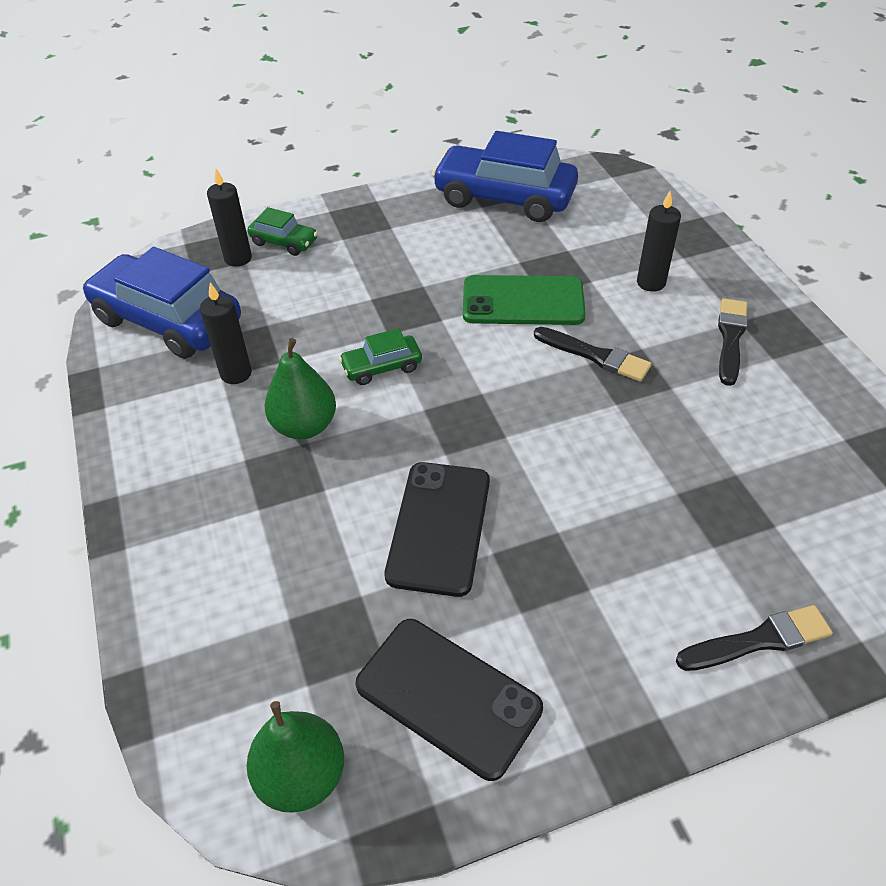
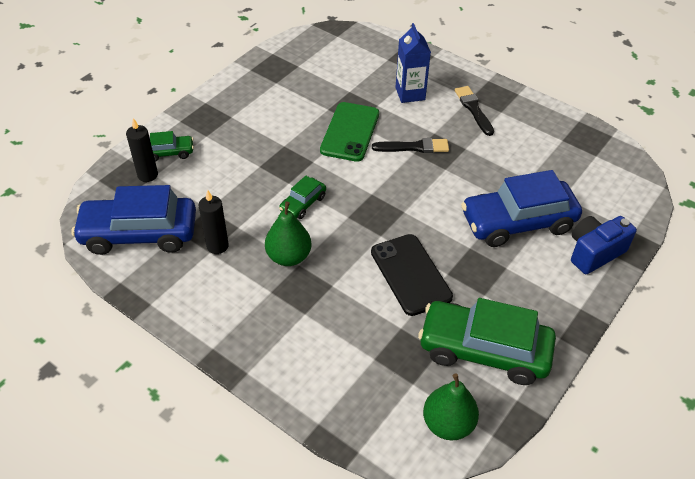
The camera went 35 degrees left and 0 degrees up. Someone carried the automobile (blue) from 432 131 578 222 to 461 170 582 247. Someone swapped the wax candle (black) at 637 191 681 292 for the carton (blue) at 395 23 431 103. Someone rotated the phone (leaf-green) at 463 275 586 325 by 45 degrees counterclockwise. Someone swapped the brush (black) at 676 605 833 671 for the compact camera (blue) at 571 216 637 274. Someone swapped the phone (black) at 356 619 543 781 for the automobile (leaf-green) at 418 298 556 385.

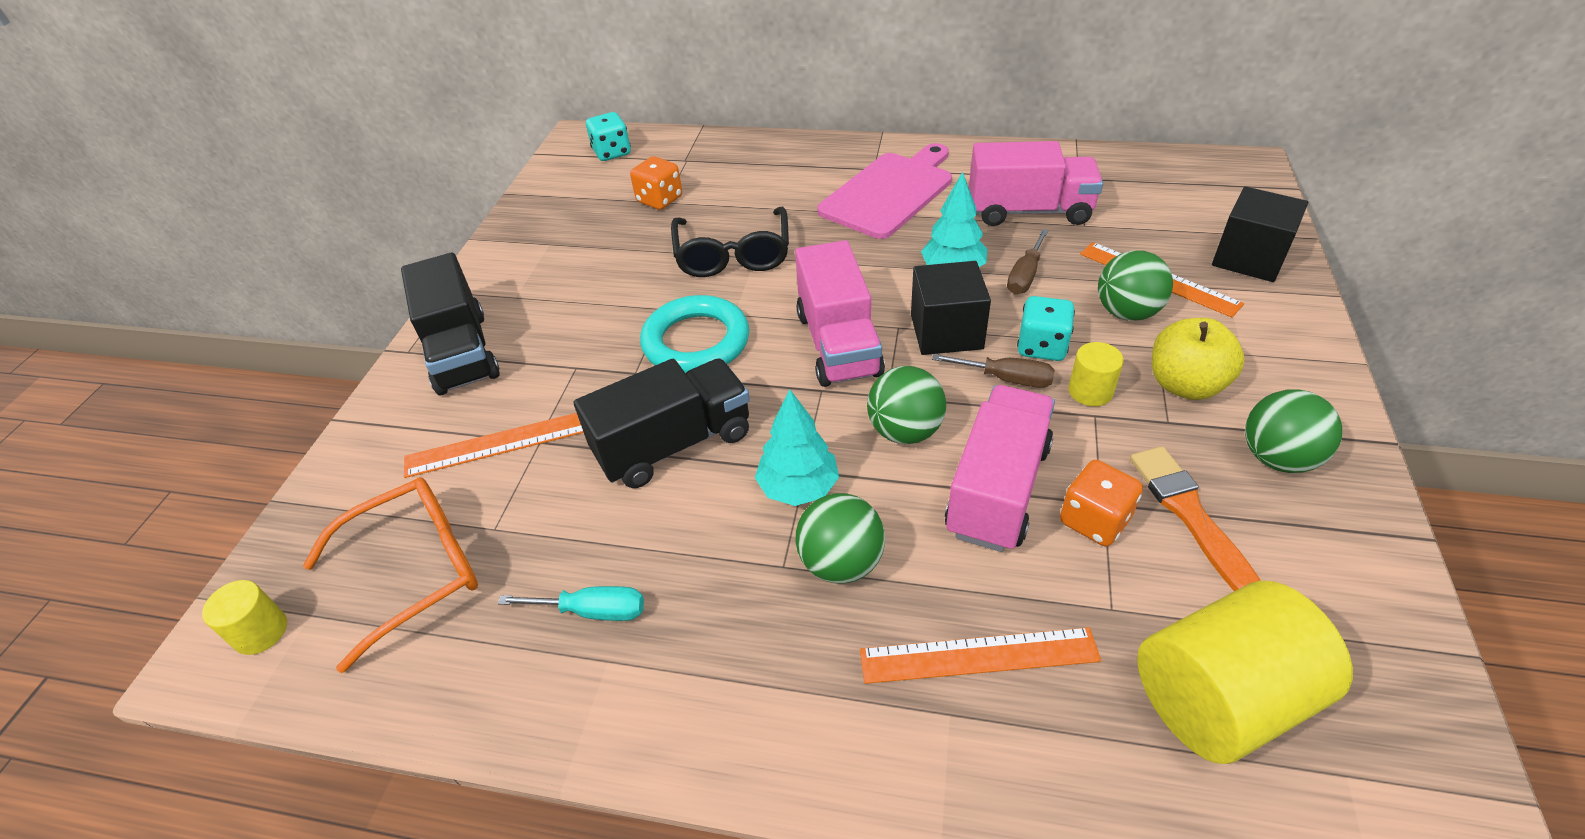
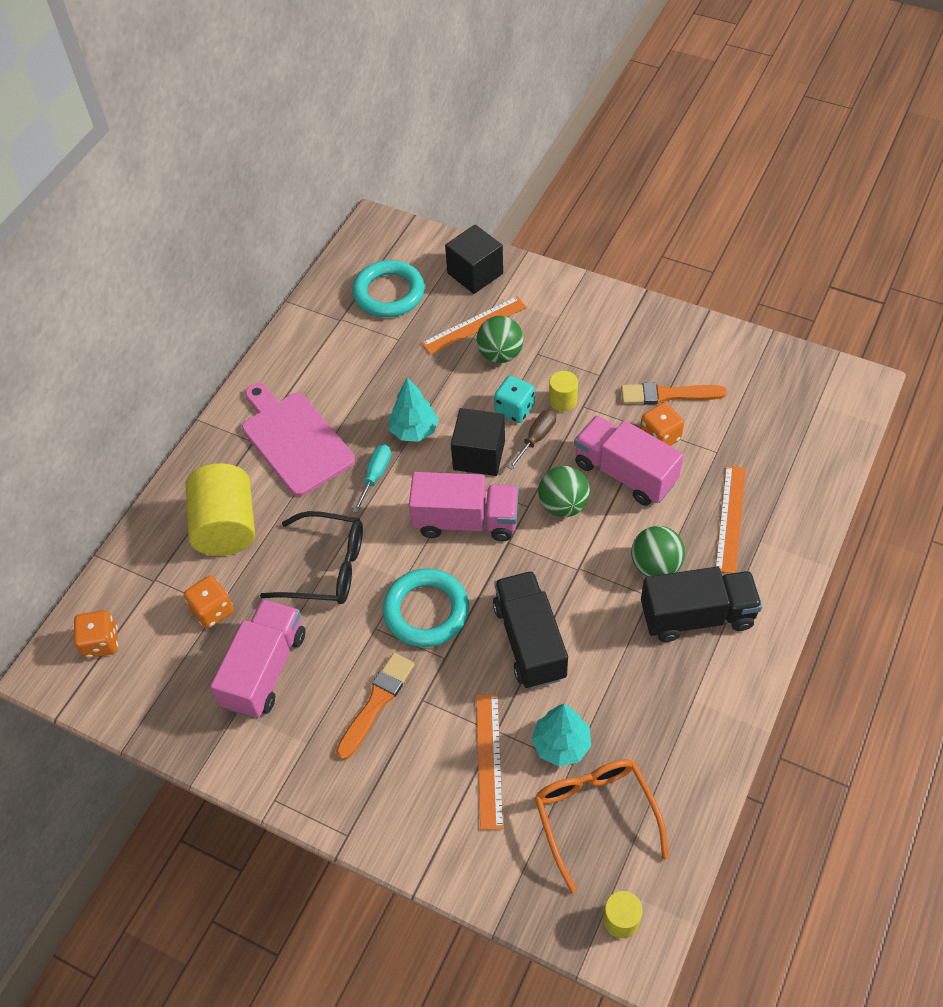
The camera went 75 degrees left and 10 degrees up. Someone repainted the die (teal) at 586 112 631 161, which became the die (bright orange) at 74 610 118 659. Someone carried the lorry (rose-pink) from 969 141 1103 226 to 210 599 305 718. Someone took away the hand screwdriver (brown) at 1007 229 1049 294. Someone carried the lorry (black) from 401 252 500 395 to 641 567 762 642. Someone took away the apple (yellow) at 1152 318 1245 400. Someone took away the sphere (leaf-green) at 1245 389 1342 473. Someone carried the toy tree (teal) from 755 390 839 506 to 532 704 591 766. Someone carried the cylinder shape (yellow) from 1137 581 1353 764 to 185 463 255 556. Someone carried the hand screwdriver (teal) from 498 586 644 621 to 353 445 391 513. Someone put down the ring (teal) at 352 260 425 317. Someone put down the brush (bright orange) at 336 653 415 760.

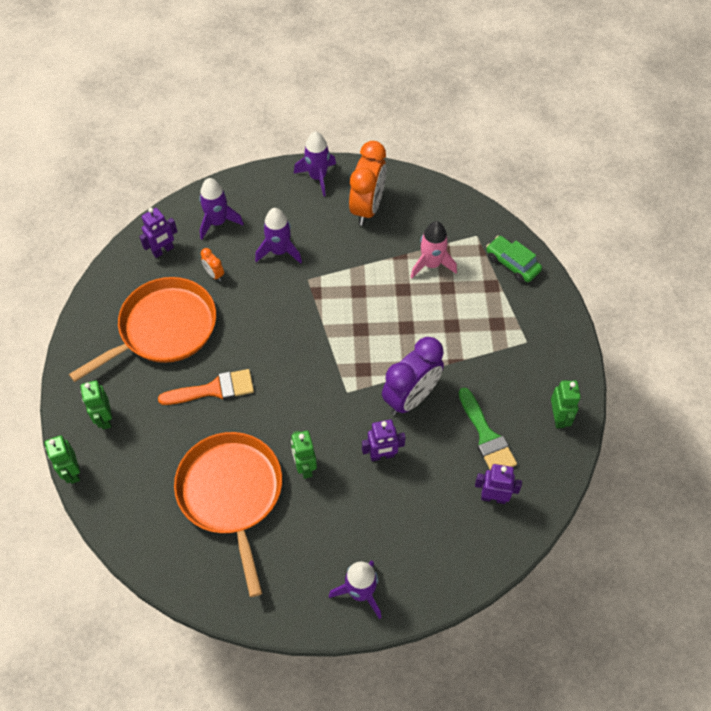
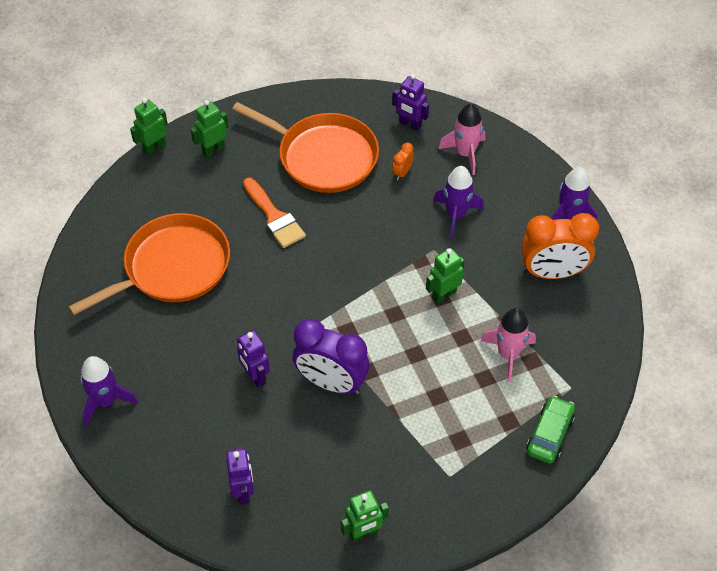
The camera went 70 degrees right and 5 degrees down. Someone repainted the toy rocket (royal purple) at 199 178 244 240, which became the toy rocket (rose-pink) at 438 104 485 175. Someone took away the brush (leaf-green) at 458 388 517 470. Someone carried the robot figure (leaf-green) from 291 431 317 479 to 426 248 465 304.

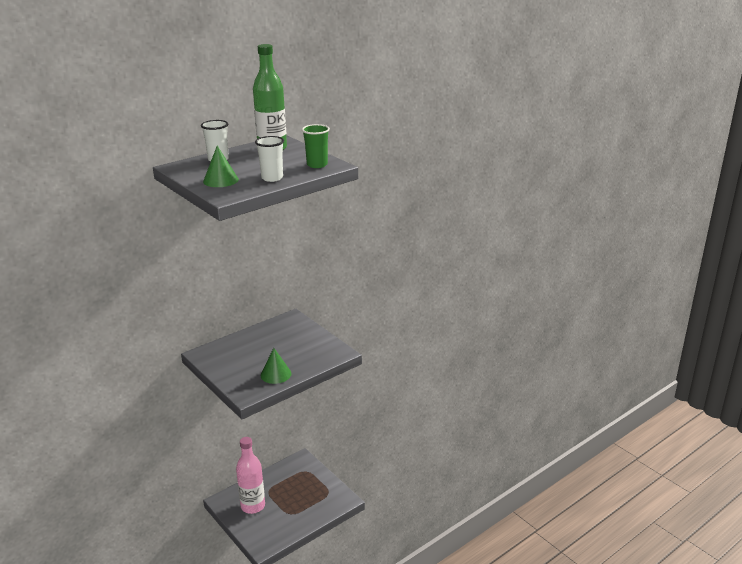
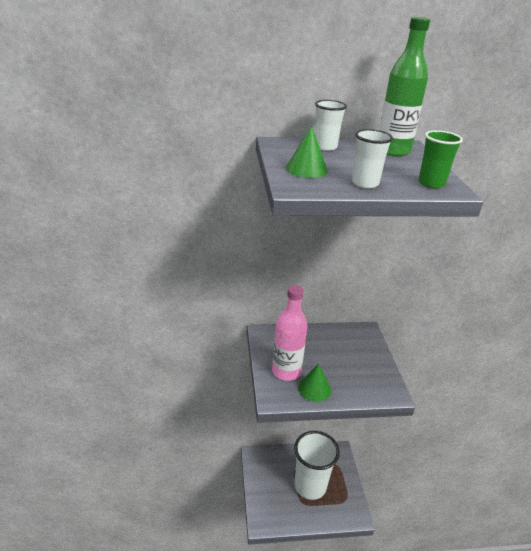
The camera went 30 degrees right and 5 degrees up. Someone carried the bottle (rose-pink) from 236 437 265 514 to 272 285 307 381. Someone put down the tumbler (snow-white) at 294 431 340 500.

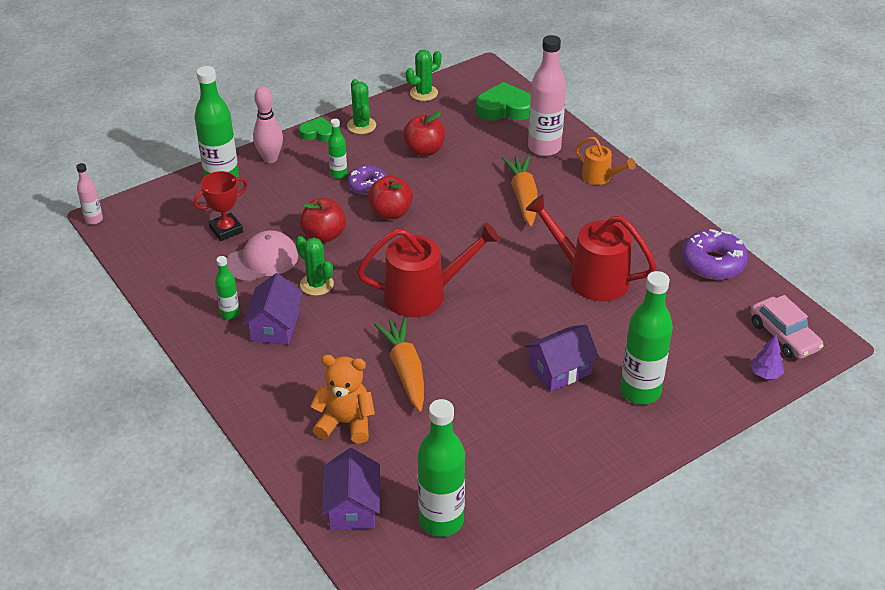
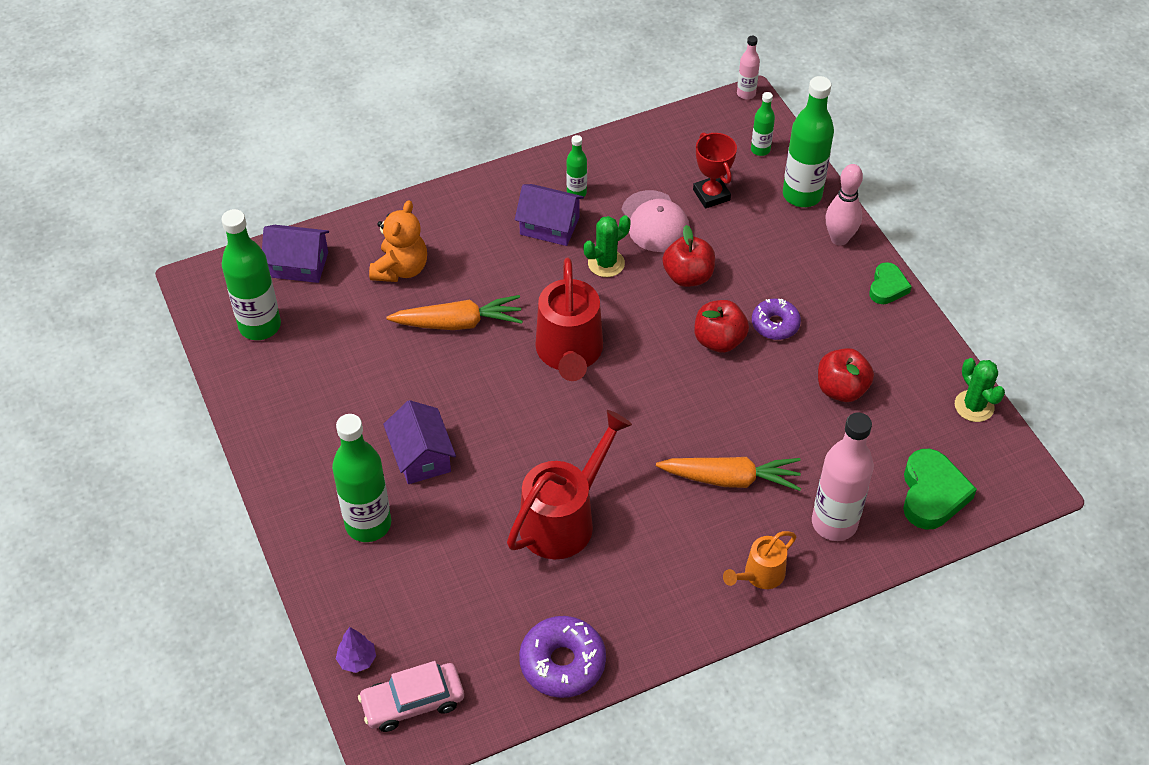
The camera went 100 degrees right and 10 degrees up. Someone took away the prickly plant (leaf-green) at 347 79 376 134. Someone carried the bottle (leaf-green) from 328 119 347 179 to 751 92 775 156.

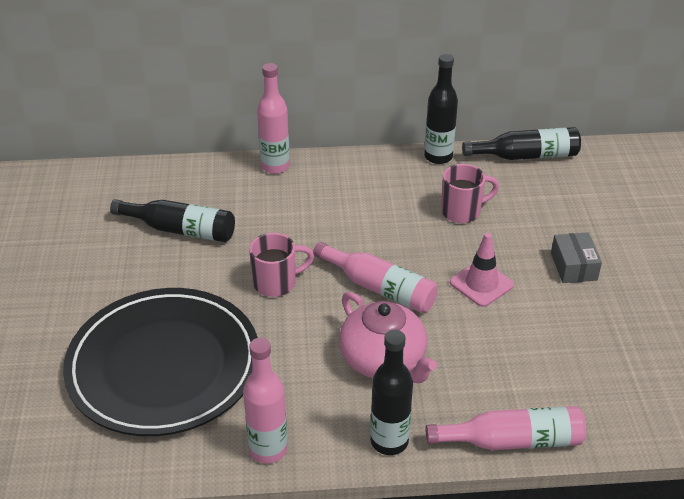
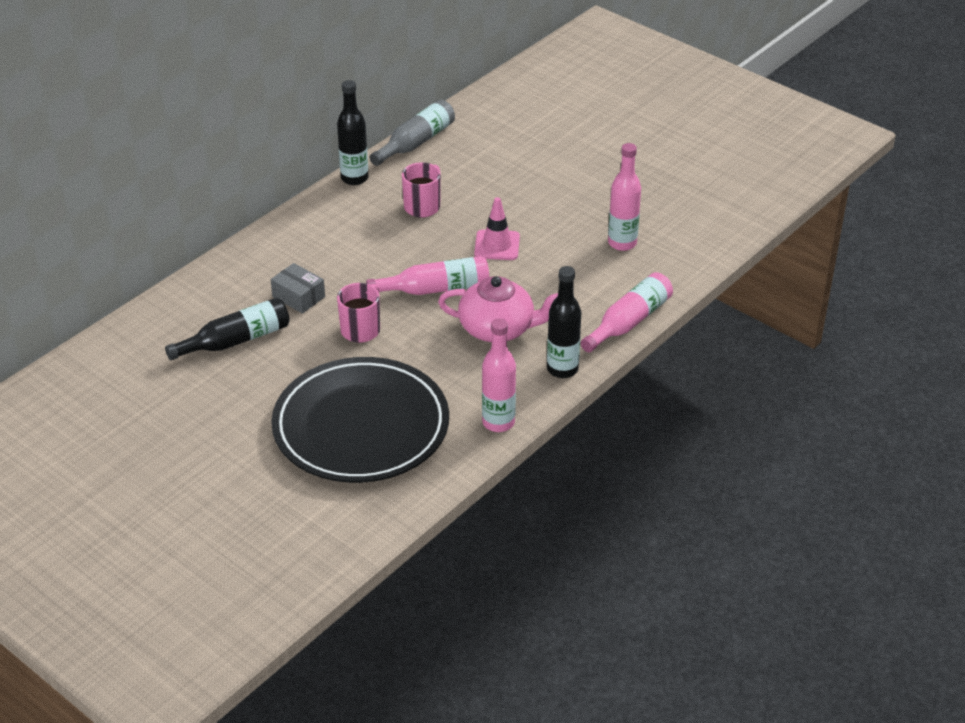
The camera went 45 degrees left and 0 degrees up. Someone carried the bottle (rose-pink) from 257 63 290 174 to 608 143 641 251. Someone repainted the bottle (black) at 462 127 581 160, which became the bottle (ash-grey) at 370 100 455 166. Someone carried the parcel (ash-grey) from 551 232 602 283 to 271 263 325 314.

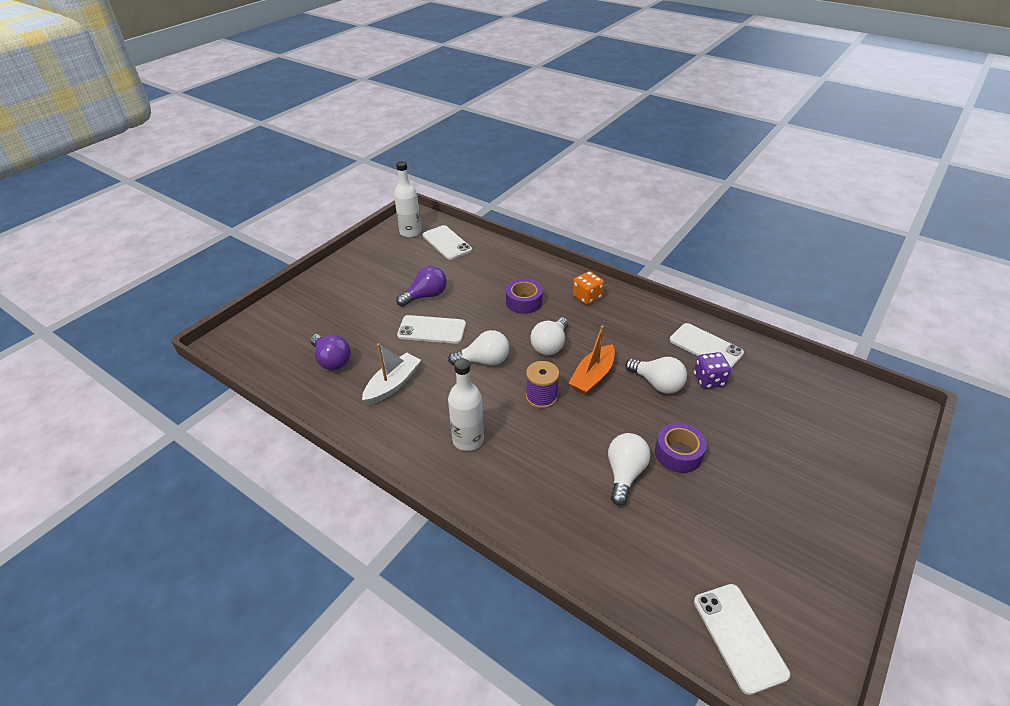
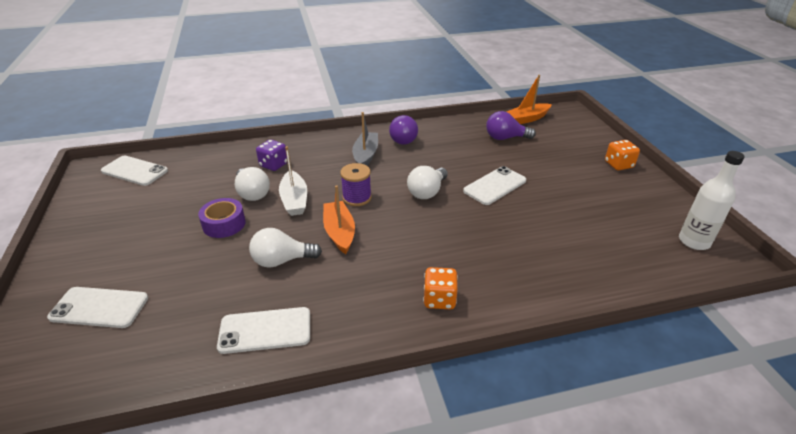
The camera went 130 degrees right and 5 degrees down. Someone carried the phone (snow-white) from 423 225 472 260 to 47 287 148 328. Someone carried the lightbulb (royal purple) from 396 266 447 307 to 389 115 418 145. Someone took away the tape (royal purple) at 506 279 543 314. Someone took away the lightbulb (snow-white) at 530 317 568 355. Someone carried the boat (snow-white) from 362 343 421 405 to 279 146 307 216. Someone carried the die (royal purple) from 694 352 731 389 to 256 139 287 171. Someone swapped the bottle (snow-white) at 448 359 484 451 for the boat (ash-grey) at 352 112 378 165. Someone put down the boat (bright orange) at 507 75 552 124. Someone put down the die (bright orange) at 605 140 640 170.

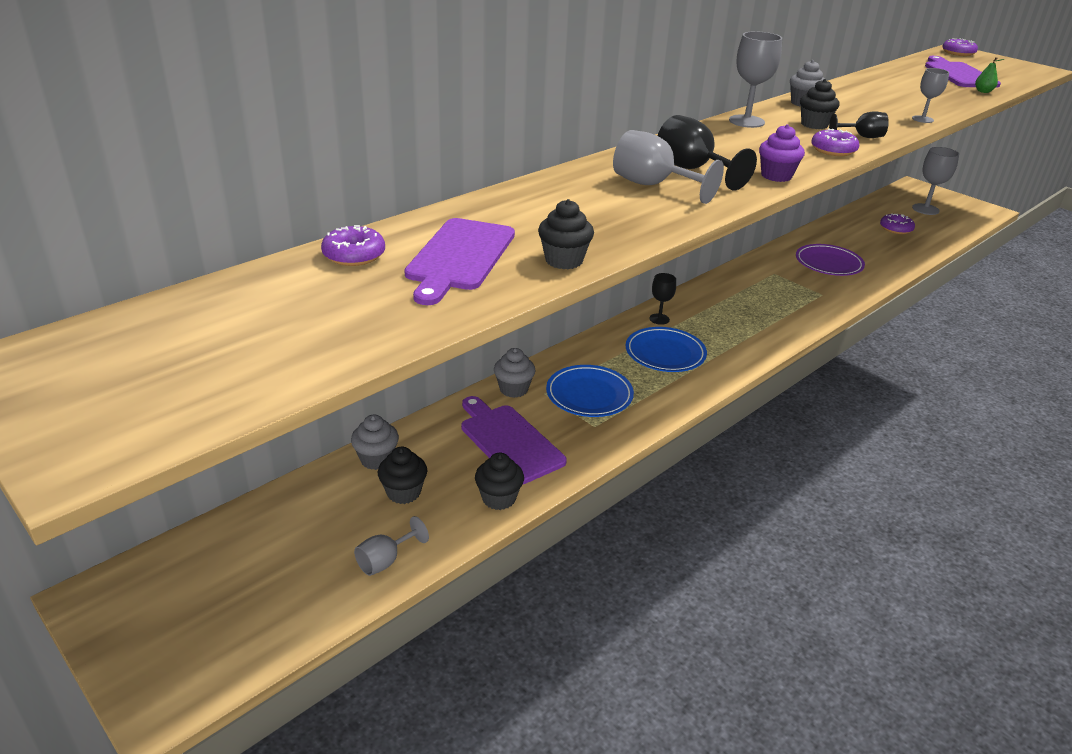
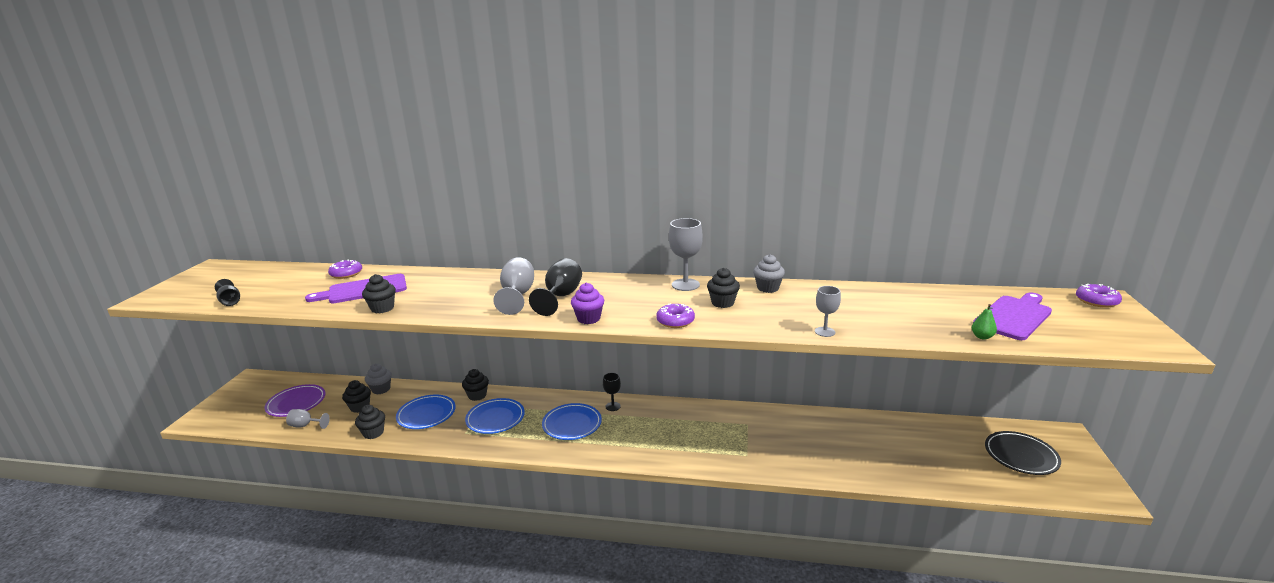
The camera went 55 degrees right and 10 degrees down. Someone carried the chalice (black) from 829 111 889 138 to 215 279 240 306. Someone swapped the chalice (ash-grey) at 912 147 959 215 for the flat dish (black) at 985 431 1061 475. Someone took away the doughnut (royal purple) at 880 213 915 234. Someone carried the flat dish (royal purple) from 796 244 865 276 to 264 384 326 417. Someone repainted the muffin (ash-grey) at 494 348 536 398, which became the muffin (black) at 462 369 489 401. Someone swapped the chopping board (royal purple) at 461 396 567 485 for the flat dish (blue) at 396 395 455 429.

